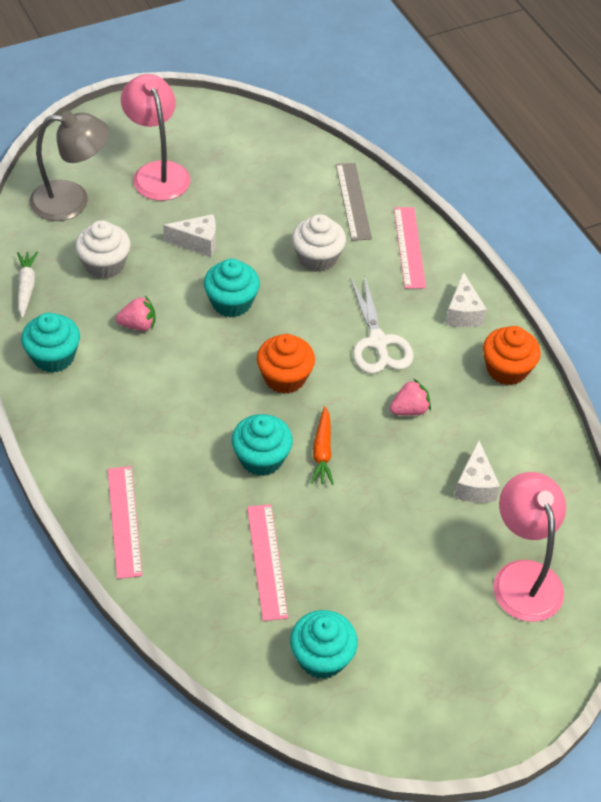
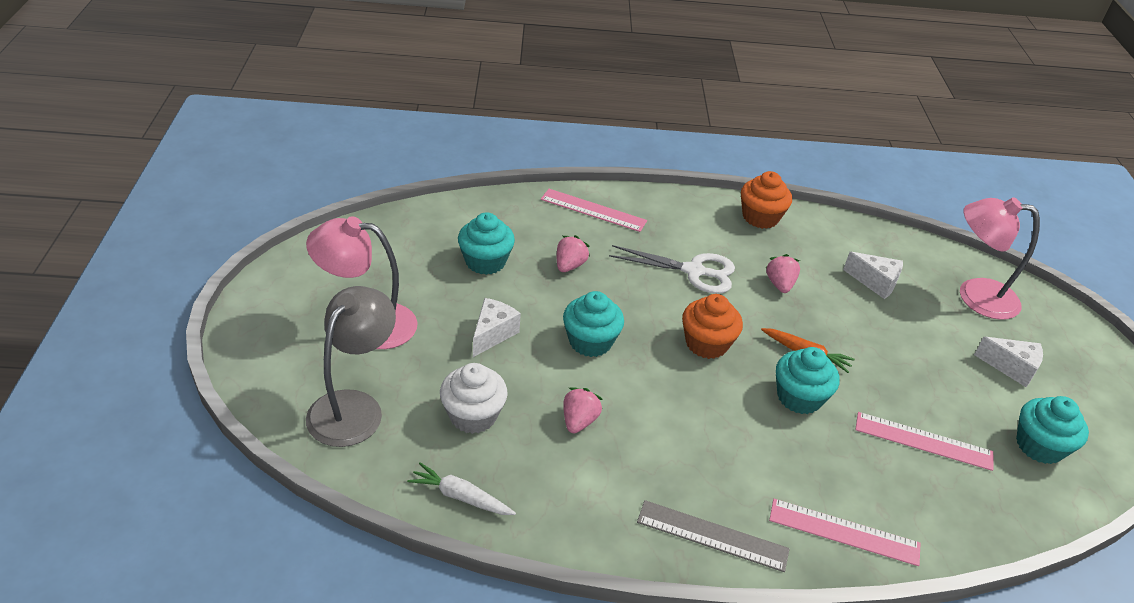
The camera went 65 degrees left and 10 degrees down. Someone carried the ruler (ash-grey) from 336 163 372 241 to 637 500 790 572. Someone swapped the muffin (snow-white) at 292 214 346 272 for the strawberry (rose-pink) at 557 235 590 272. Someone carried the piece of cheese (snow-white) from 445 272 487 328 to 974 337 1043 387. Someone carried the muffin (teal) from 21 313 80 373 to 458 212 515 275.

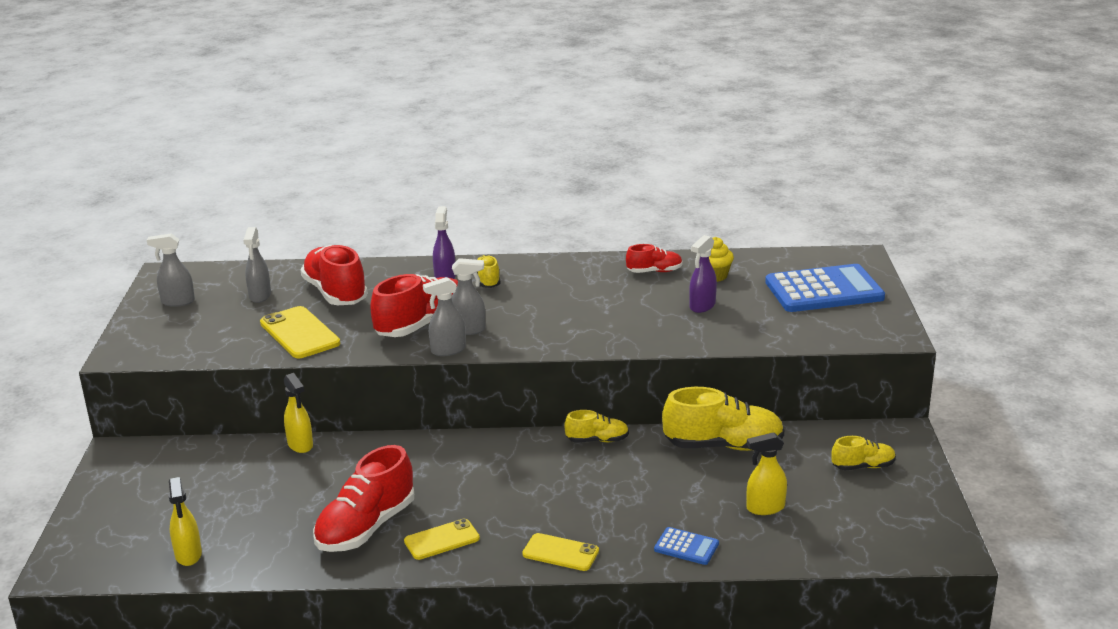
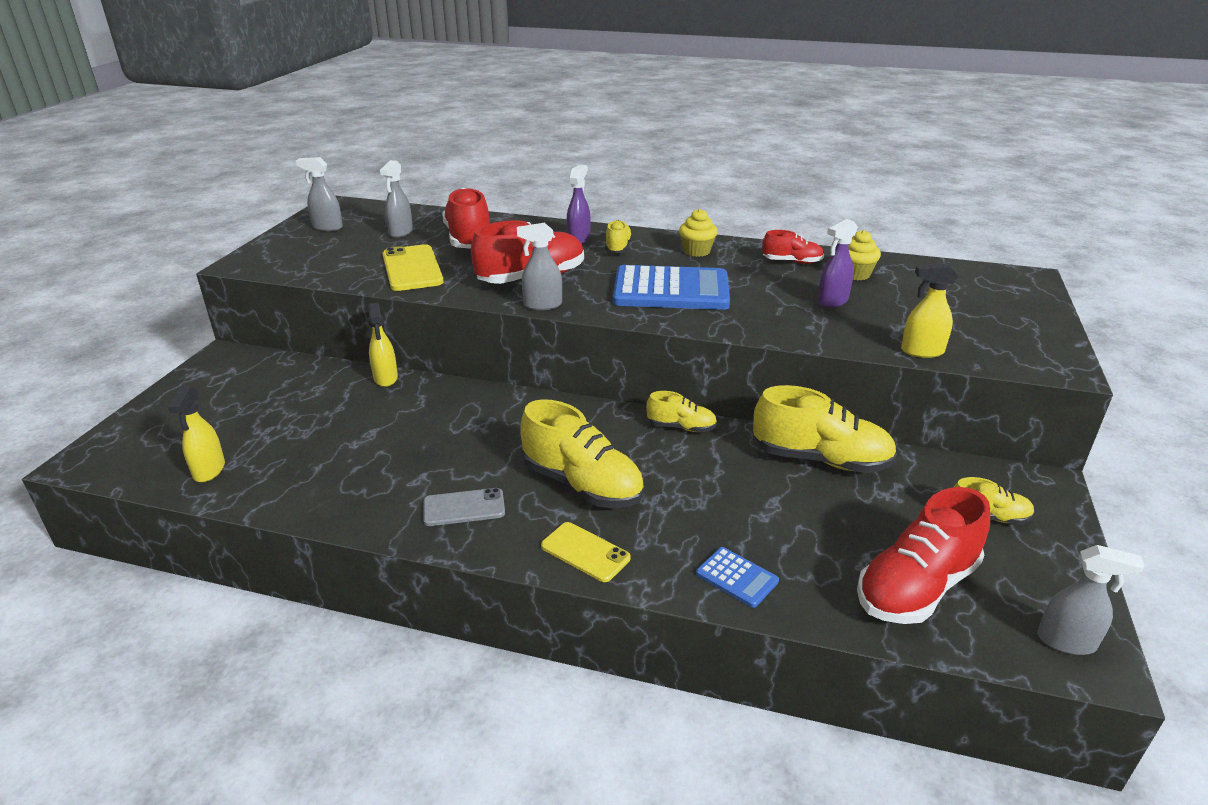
The camera went 15 degrees right and 5 degrees up. Someone carried the spray cleaner (ash-grey) from 451 258 485 335 to 1037 545 1145 655. Someone carried the adding machine (blue) from 765 264 885 312 to 613 265 730 310. Someone carried the spray cleaner (yellow) from 747 432 787 515 to 901 263 959 358. Someone carried the sneaker (red) from 313 445 414 552 to 857 487 990 624. Someone repainted the phone (yellow) at 404 519 480 560, which became the phone (ash-grey) at 423 488 505 526. Someone put down the muffin (yellow) at 679 209 718 257. Someone put down the sneaker (yellow) at 520 399 644 508.

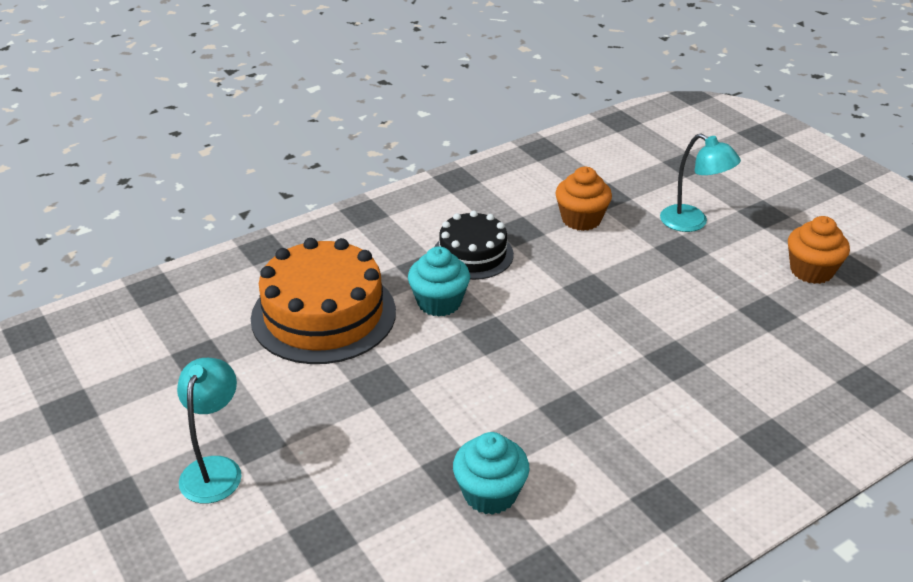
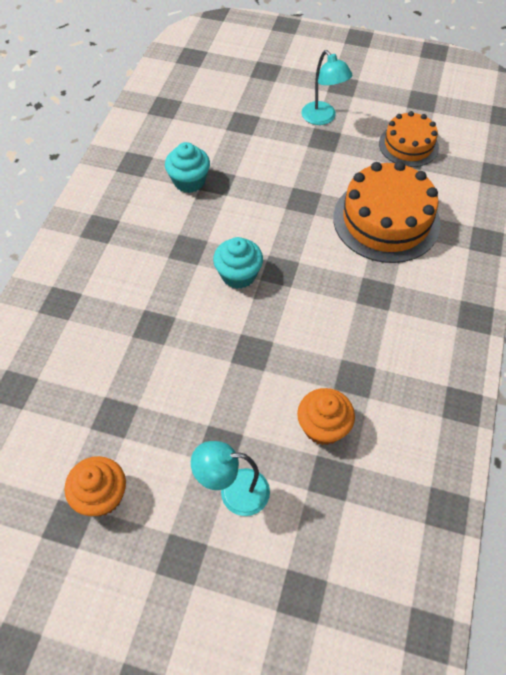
The camera went 140 degrees right and 20 degrees up. Someone took away the gateau (black) at 434 210 514 280. Someone carried the muffin (teal) from 408 247 470 317 to 213 237 263 289. Someone put down the gateau (bright orange) at 379 111 439 167.

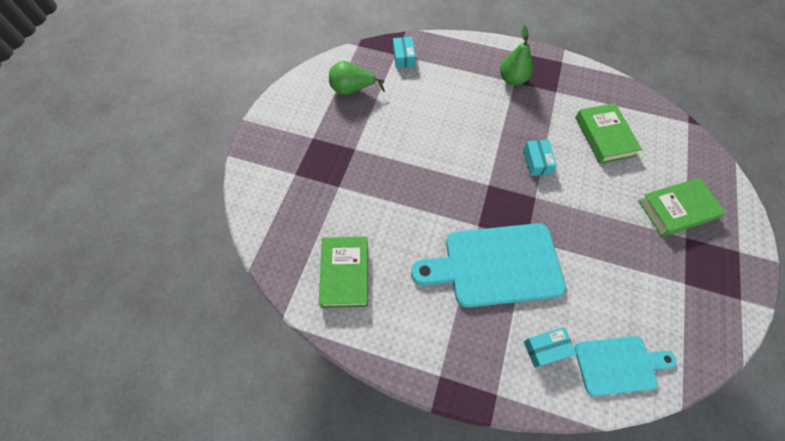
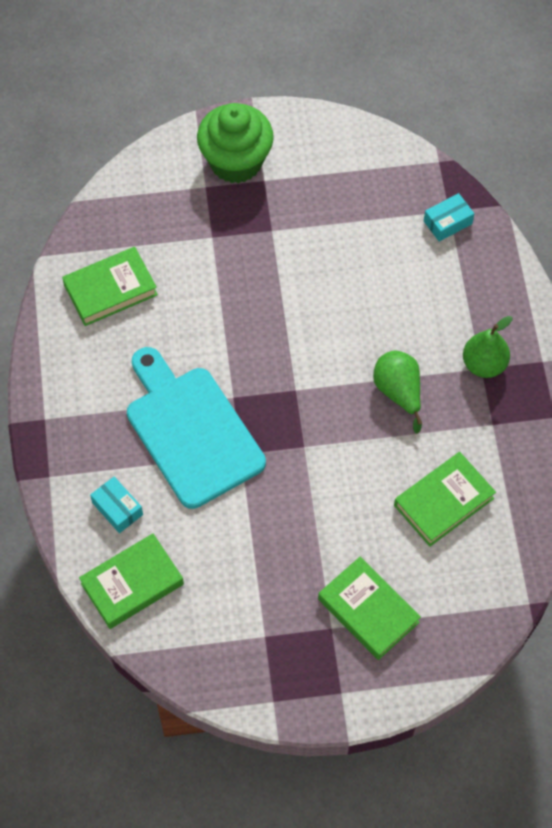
The camera went 65 degrees right and 0 degrees up. Someone carried the toy pear (leaf-green) from 329 61 385 95 to 373 351 422 434. Someone took away the parcel (teal) at 523 140 557 176. Someone swapped the chopping board (teal) at 574 336 676 396 for the hardback (leaf-green) at 79 533 184 629. Someone put down the muffin (leaf-green) at 197 103 274 183.

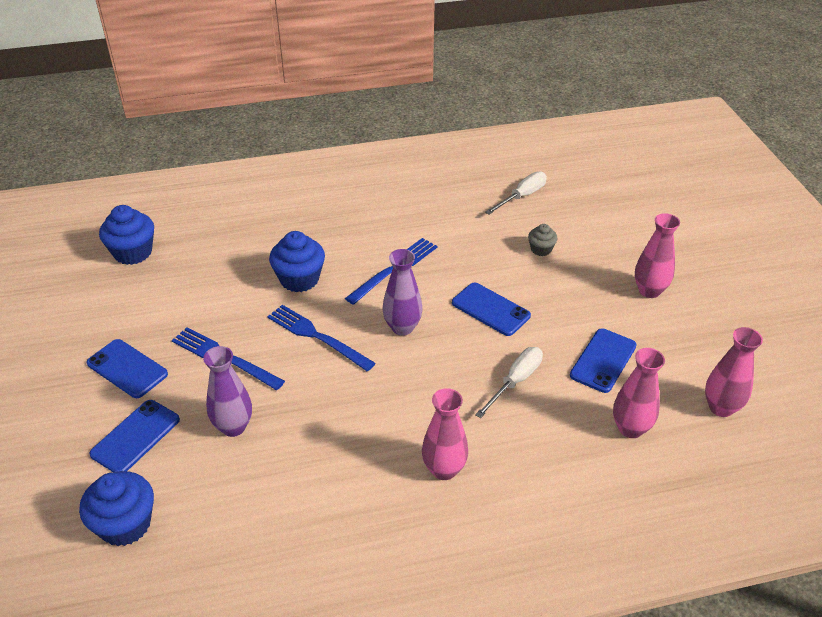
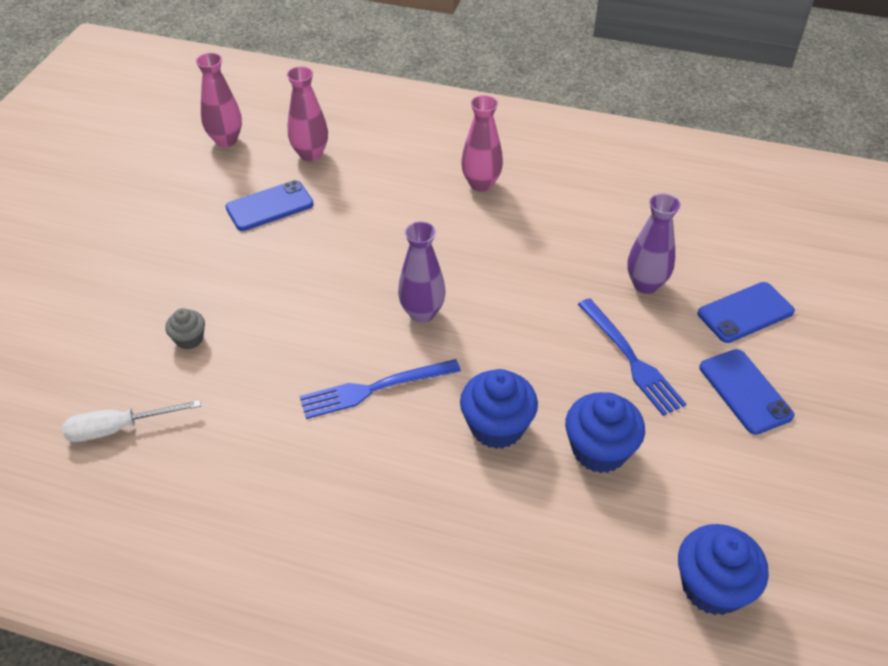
The camera went 150 degrees left and 5 degrees up. Someone took away the vase (rose-pink) at 635 213 680 298. Someone took away the phone (blue) at 452 282 531 336. Someone took away the dinner fork (blue) at 267 305 376 372. Someone took away the hand screwdriver (snow-white) at 475 347 543 418. Someone carried the muffin (blue) from 79 471 154 546 to 565 392 645 473.

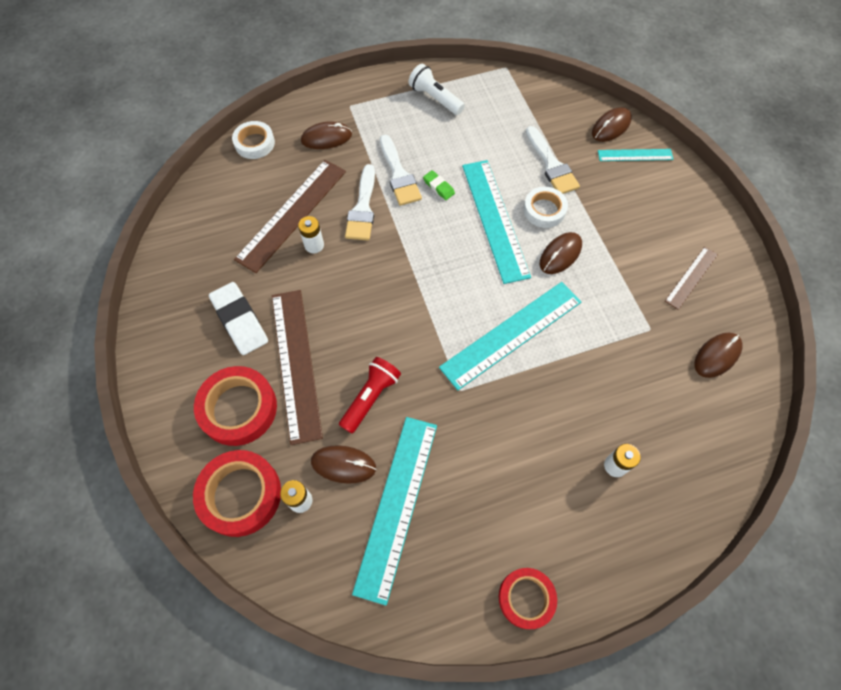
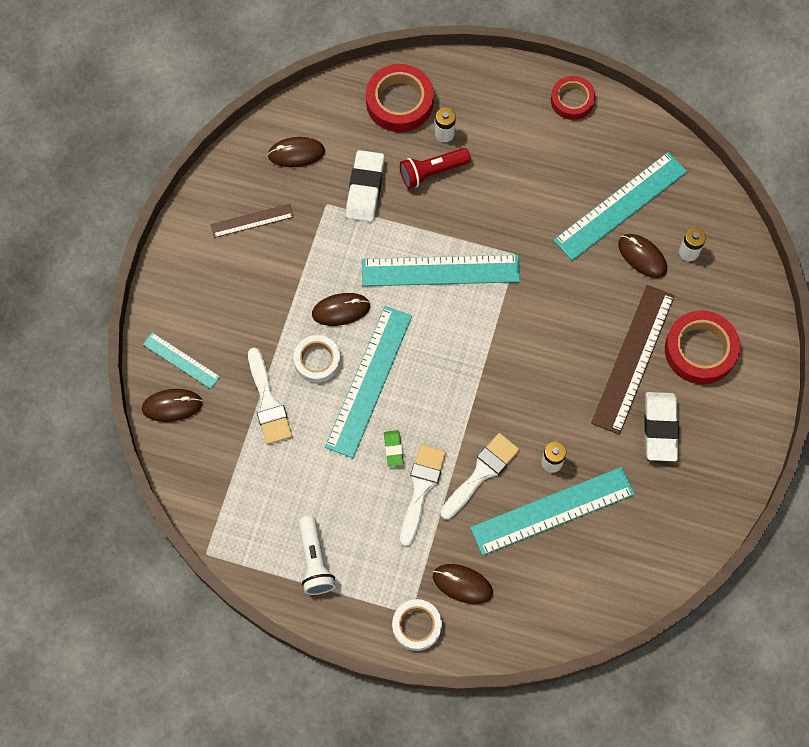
The camera went 145 degrees left and 5 degrees up. Someone carried the tape (snow-white) from 232 121 275 159 to 392 599 442 651. Someone rotated the brush (snow-white) at 526 126 580 194 by 150 degrees clockwise. Someone repainted the ruler (brown) at 234 160 346 273, which became the ruler (teal) at 470 467 635 556. Someone carried the torch (red) from 339 357 401 434 to 400 148 471 189. Someone carried the tape (red) from 193 450 281 537 to 366 64 434 132. Someone put down the pencil eraser (snow-white) at 346 150 385 222.

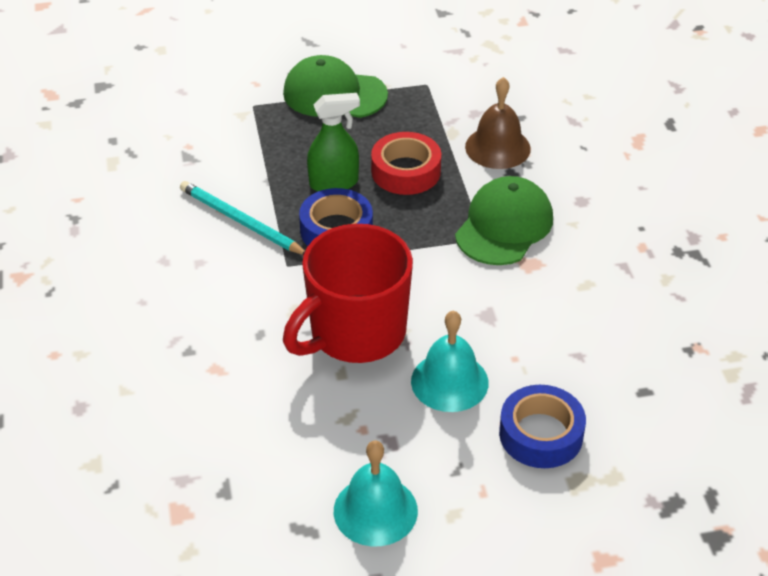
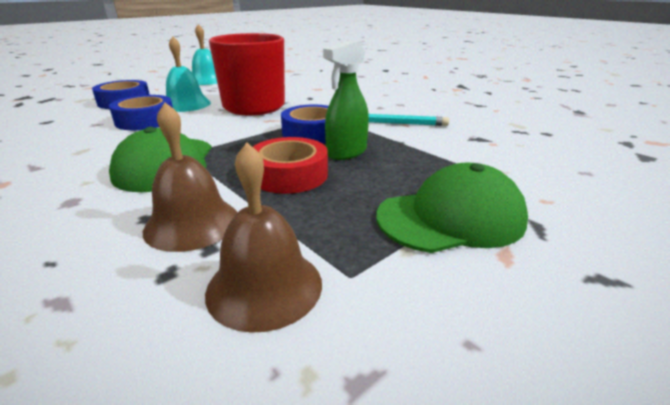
The camera went 150 degrees right and 15 degrees down. Someone put down the tape (blue) at 109 95 173 130. Someone put down the school bell (brown) at 205 142 322 333.

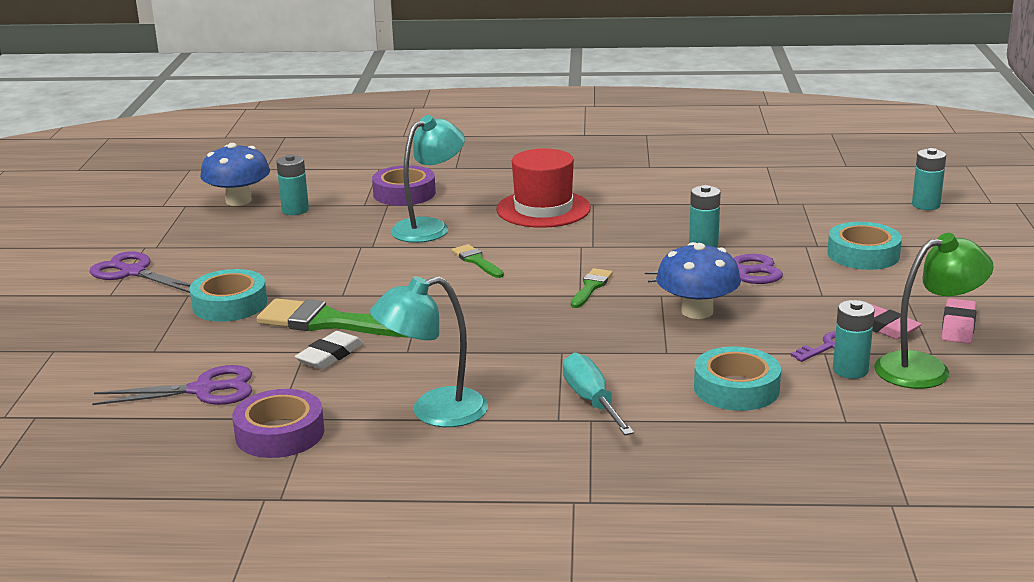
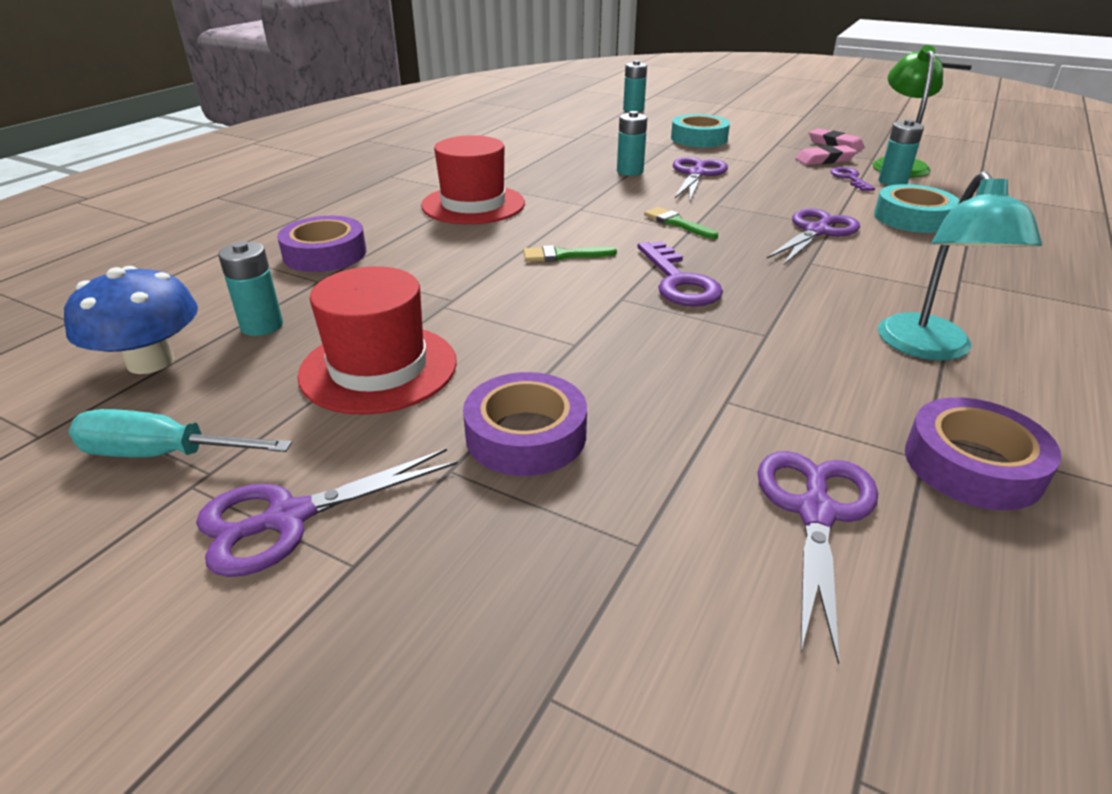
The camera went 65 degrees left and 10 degrees up. Someone took away the reading lamp (teal) at 391 115 465 243. Someone took away the fungus (blue) at 656 242 741 319. Someone repainted the tape (teal) at 190 269 267 322, which became the tape (royal purple) at 463 372 587 476. Someone took away the brush (leaf-green) at 257 298 408 338. Someone took away the pencil eraser (snow-white) at 295 331 364 369. Someone carried the hand screwdriver (teal) from 563 353 634 435 to 69 409 292 457. Someone put down the pair of scissors (royal purple) at 767 208 860 266. Someone put down the key (royal purple) at 637 241 723 306. Someone put down the top hat (red) at 298 266 457 415.

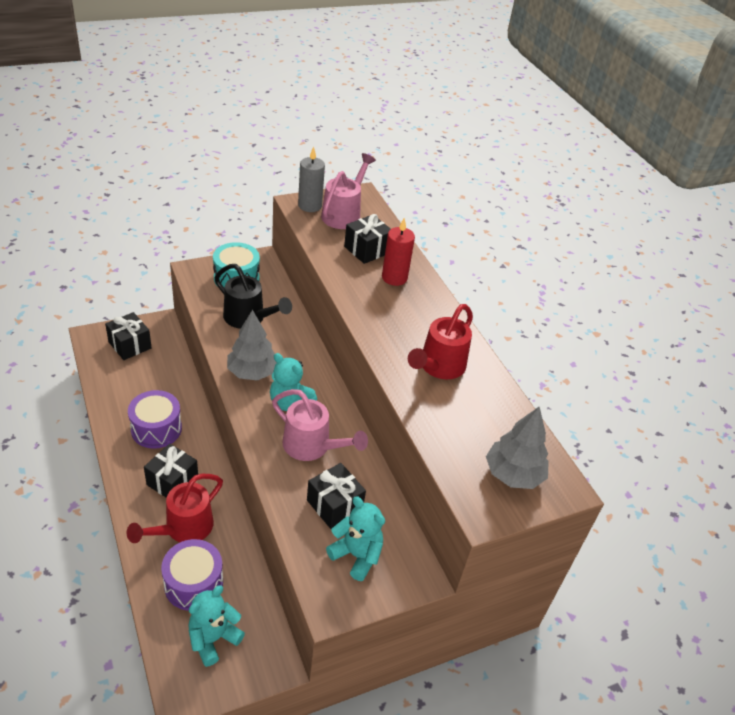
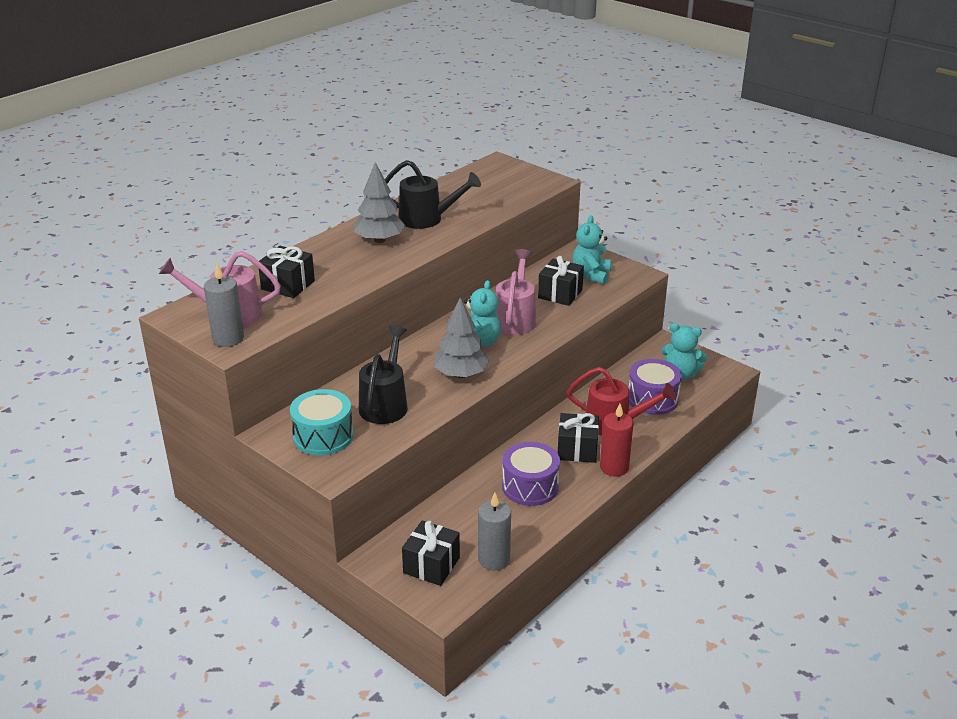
The camera went 110 degrees left and 10 degrees down. Someone carried the wax candle (red) from 382 218 415 286 to 600 404 634 476. Someone repainted the watering pot (red) at 408 304 473 379, which became the watering pot (black) at 385 160 481 229. Someone carried the toy tree (ash-grey) from 486 406 549 489 to 354 162 406 243. Someone put down the wax candle (ash-grey) at 478 493 511 571.

